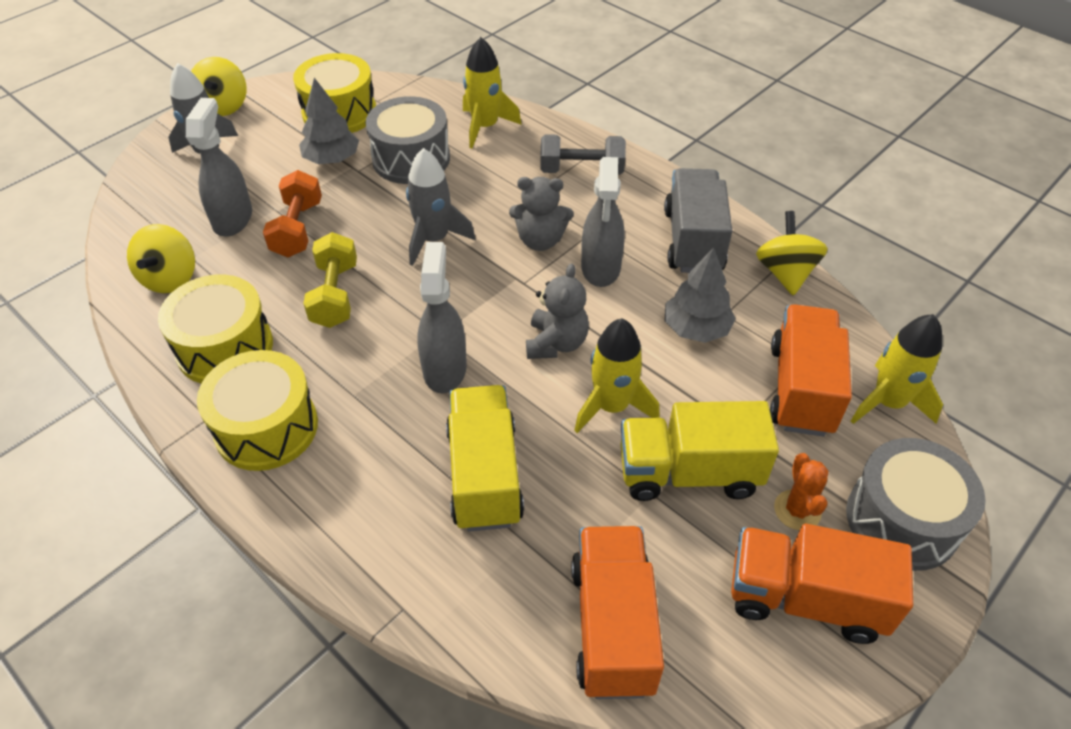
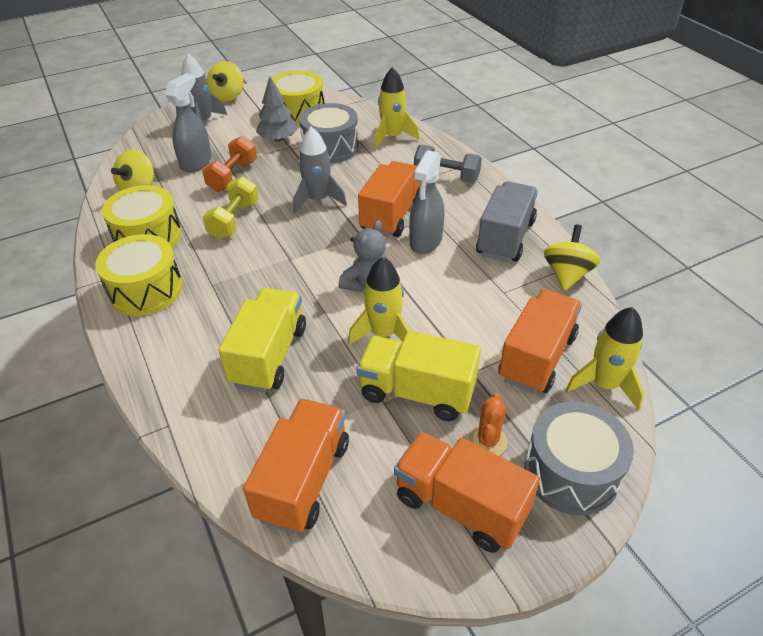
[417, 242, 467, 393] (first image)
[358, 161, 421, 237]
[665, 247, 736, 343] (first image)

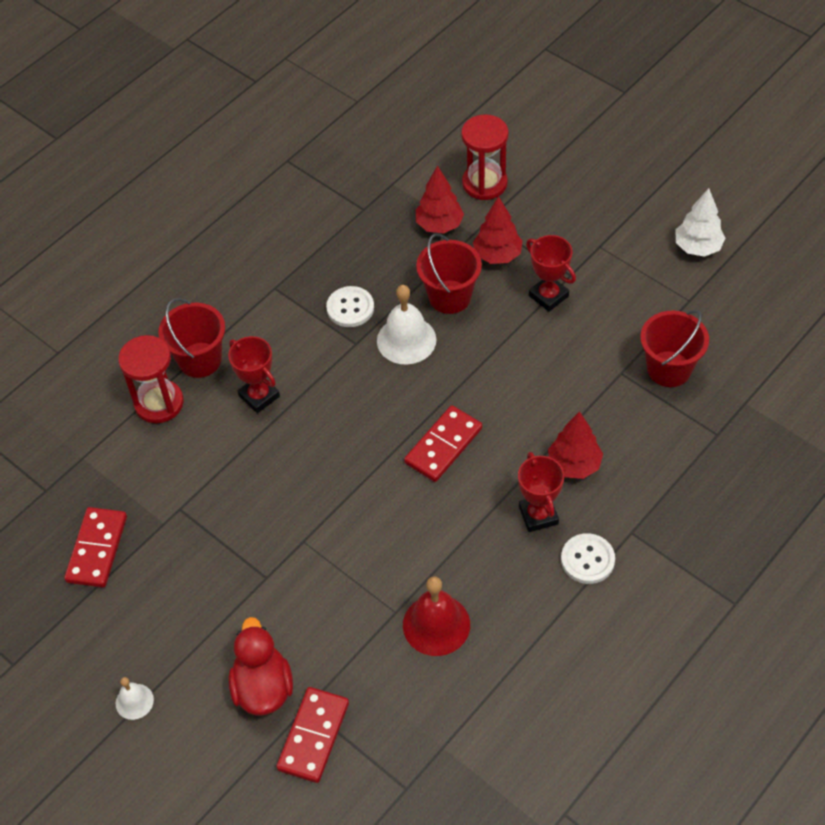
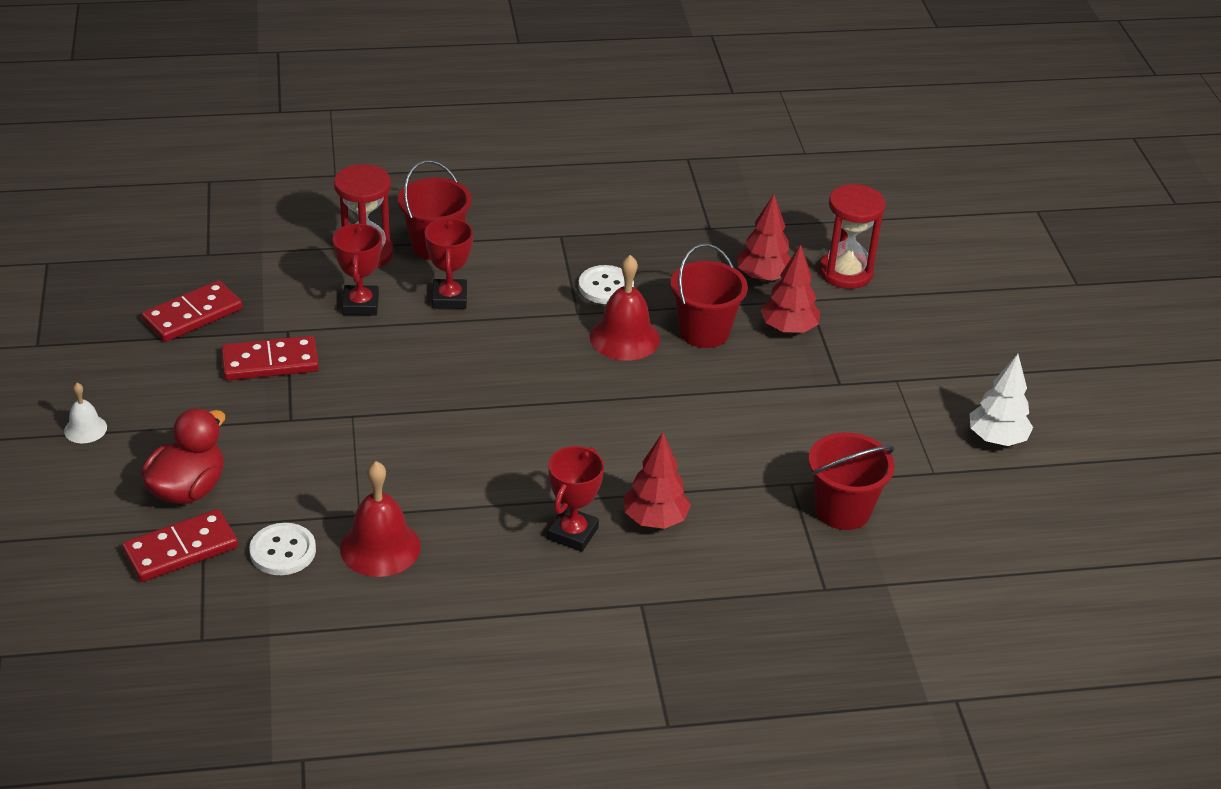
[590, 255, 660, 361]
[221, 336, 319, 381]
[333, 223, 382, 315]
[249, 523, 316, 575]

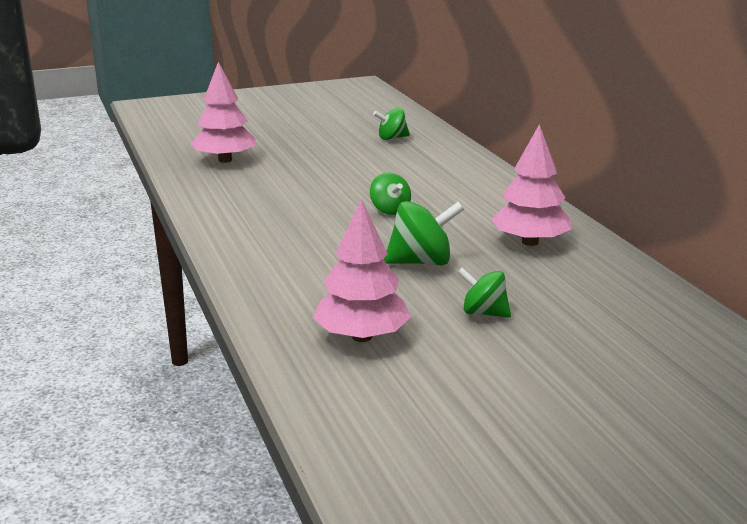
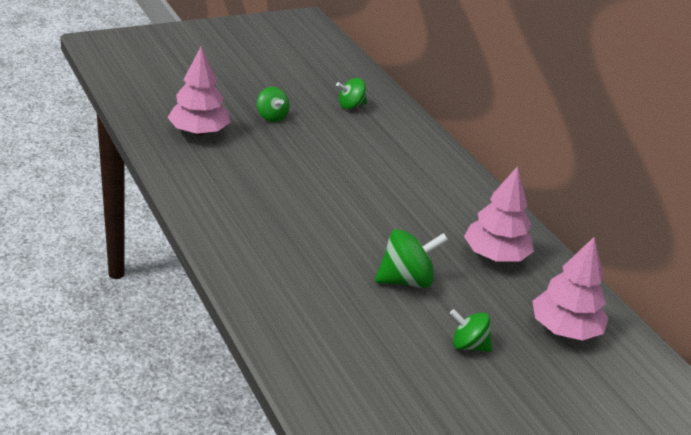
[532, 237, 608, 340]
[257, 87, 290, 122]

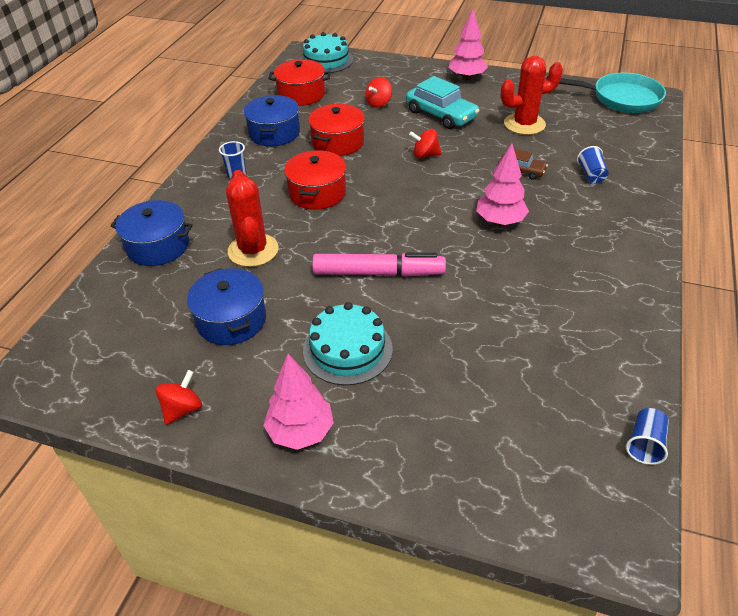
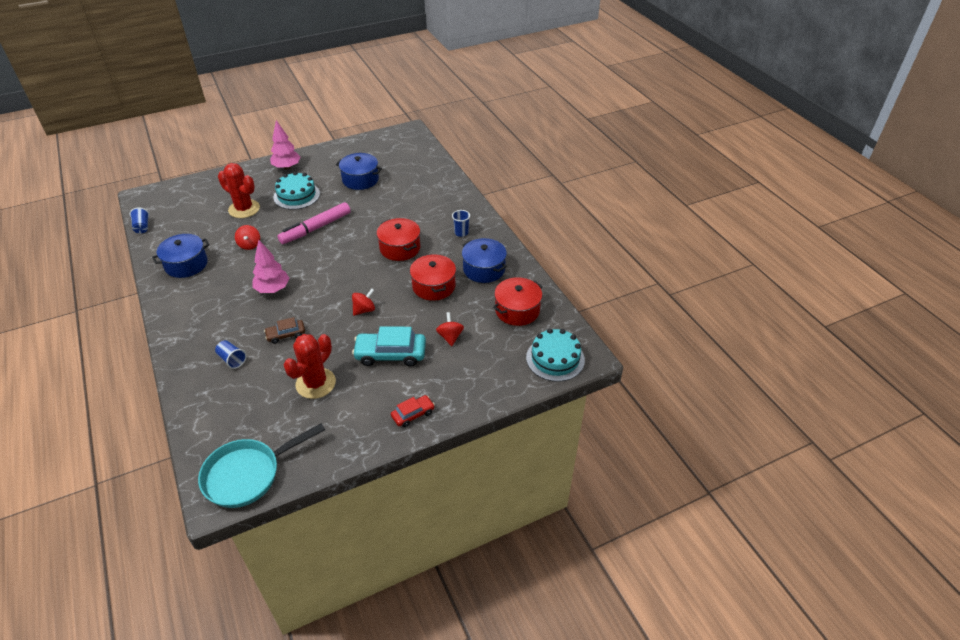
[152, 234, 209, 278]
[235, 225, 260, 250]
[218, 163, 260, 218]
[391, 395, 435, 427]

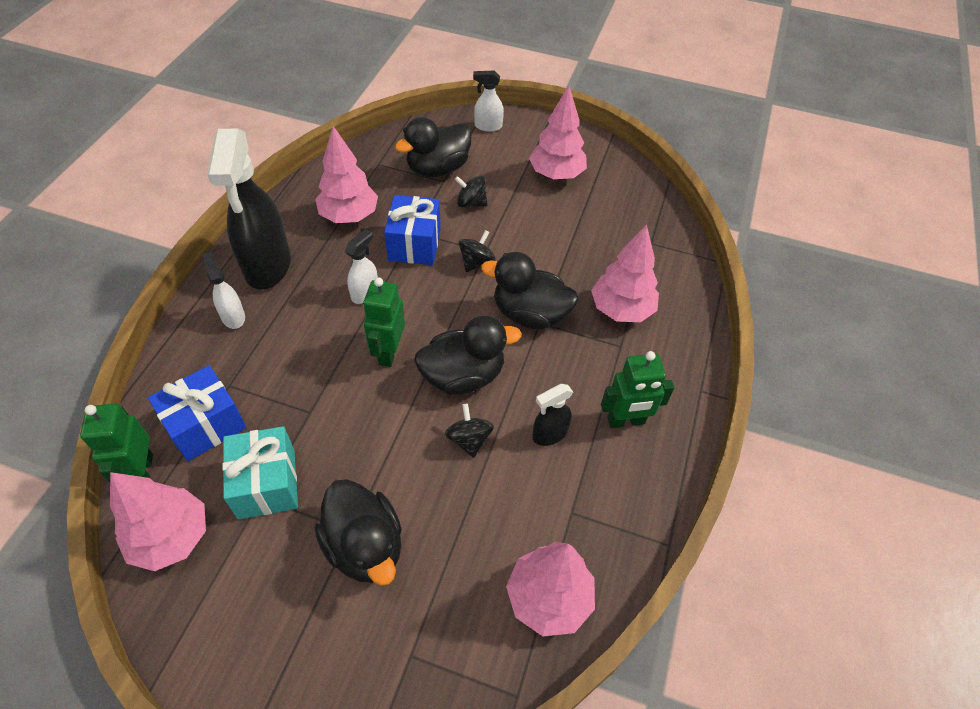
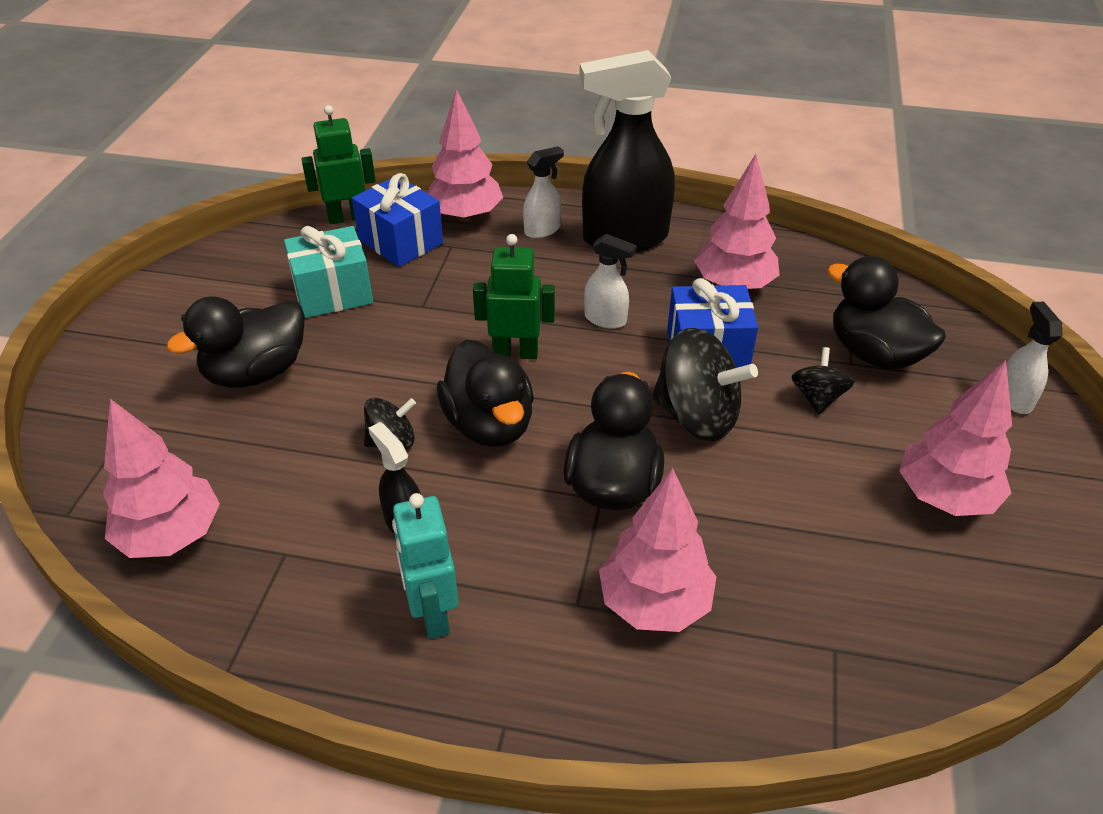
[428, 89, 503, 222]
[652, 328, 758, 441]
[392, 493, 459, 639]

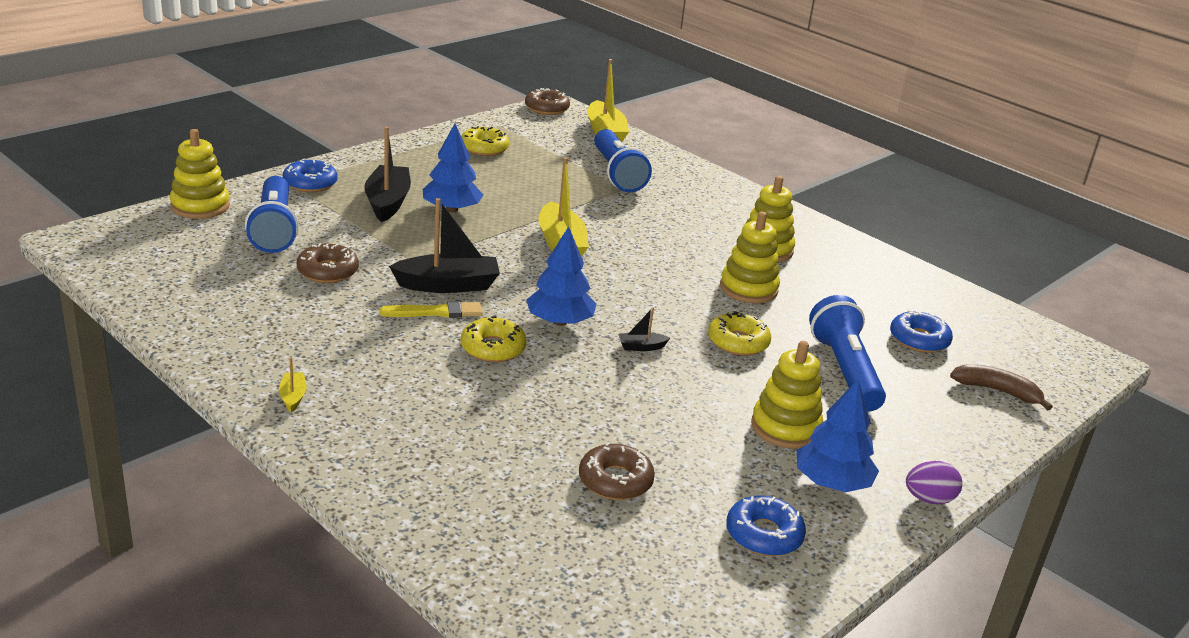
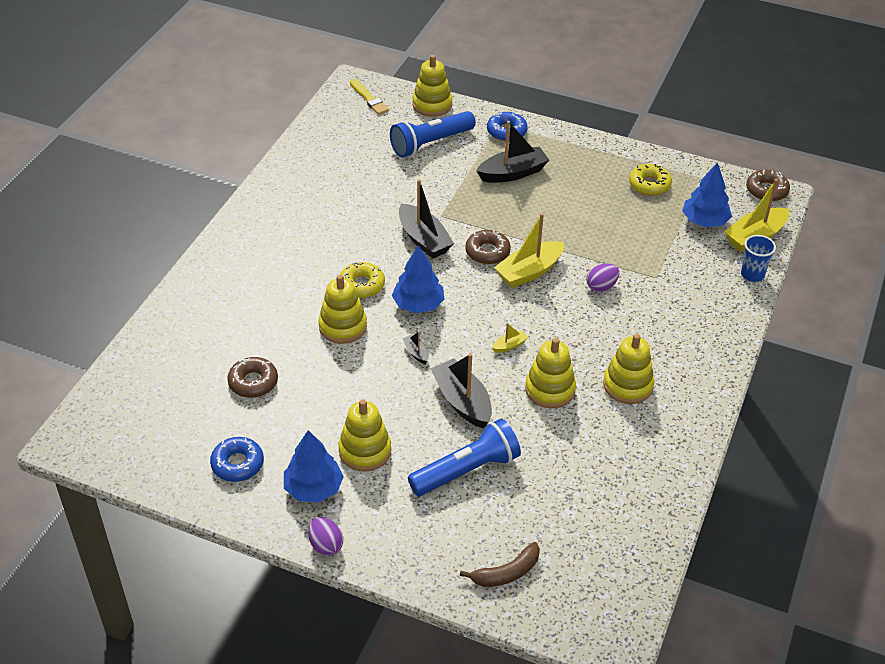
[492, 323, 528, 353]
[465, 230, 511, 264]
[350, 79, 389, 115]
[682, 162, 732, 227]
[594, 129, 652, 192] (first image)
[430, 353, 492, 429]
[890, 310, 953, 353] (first image)
[460, 542, 540, 587]
[318, 275, 367, 344]
[587, 263, 619, 292]
[741, 235, 776, 282]

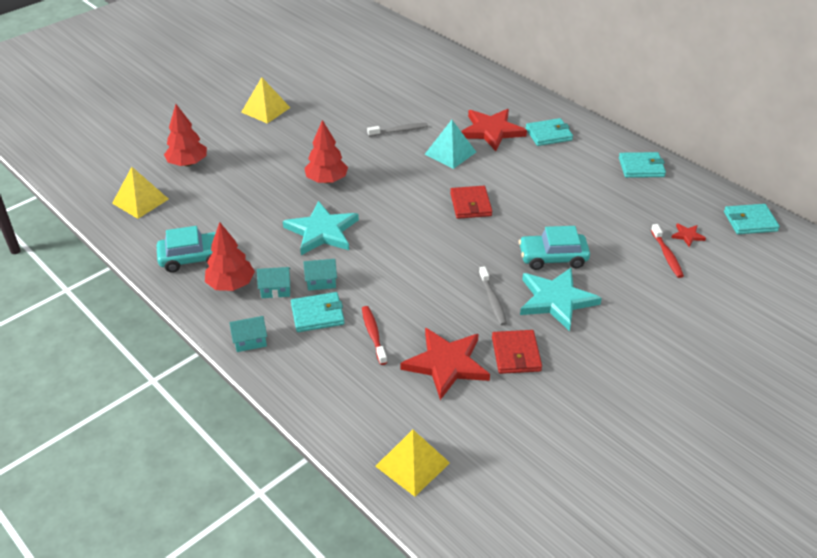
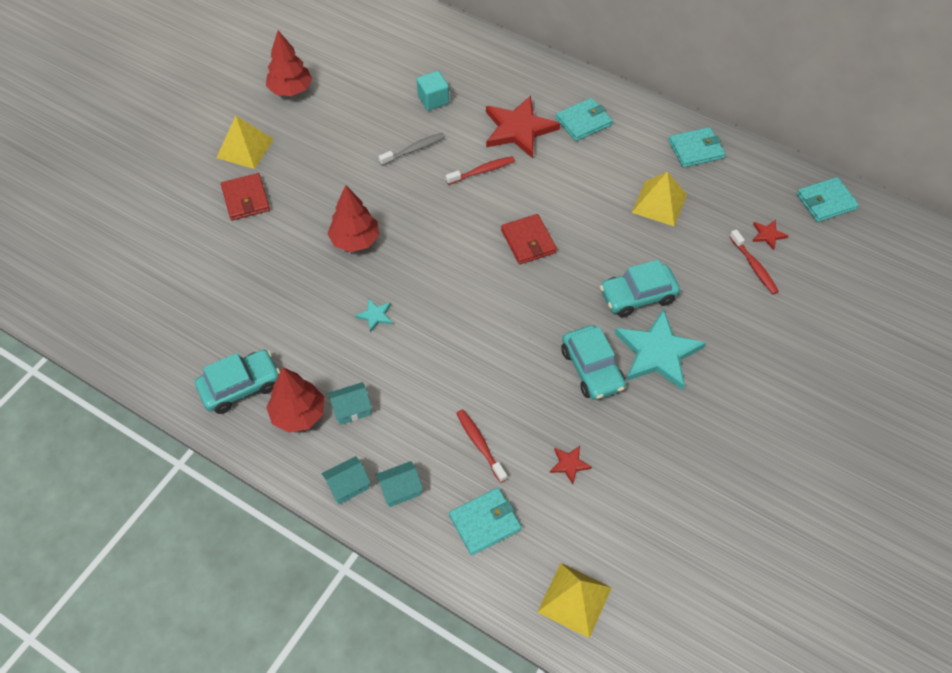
[632, 172, 687, 226]
[266, 31, 312, 96]
[355, 299, 392, 332]
[449, 488, 521, 555]
[375, 461, 423, 507]
[550, 446, 592, 484]
[446, 156, 515, 185]
[562, 325, 626, 400]
[221, 173, 270, 220]
[417, 71, 449, 111]

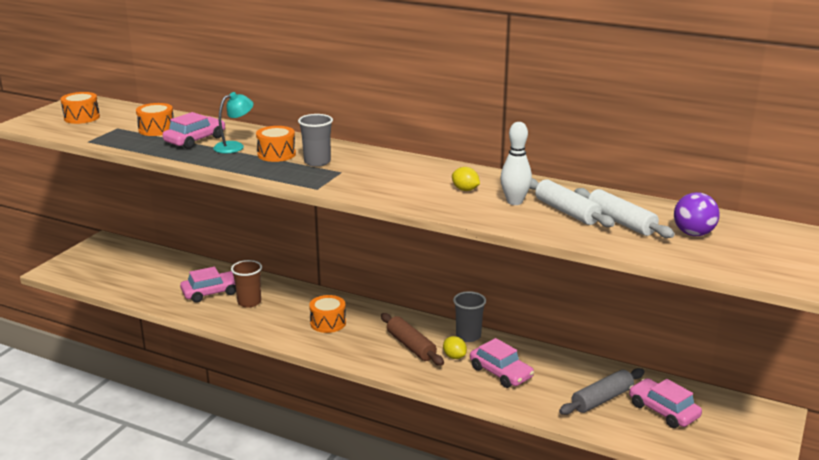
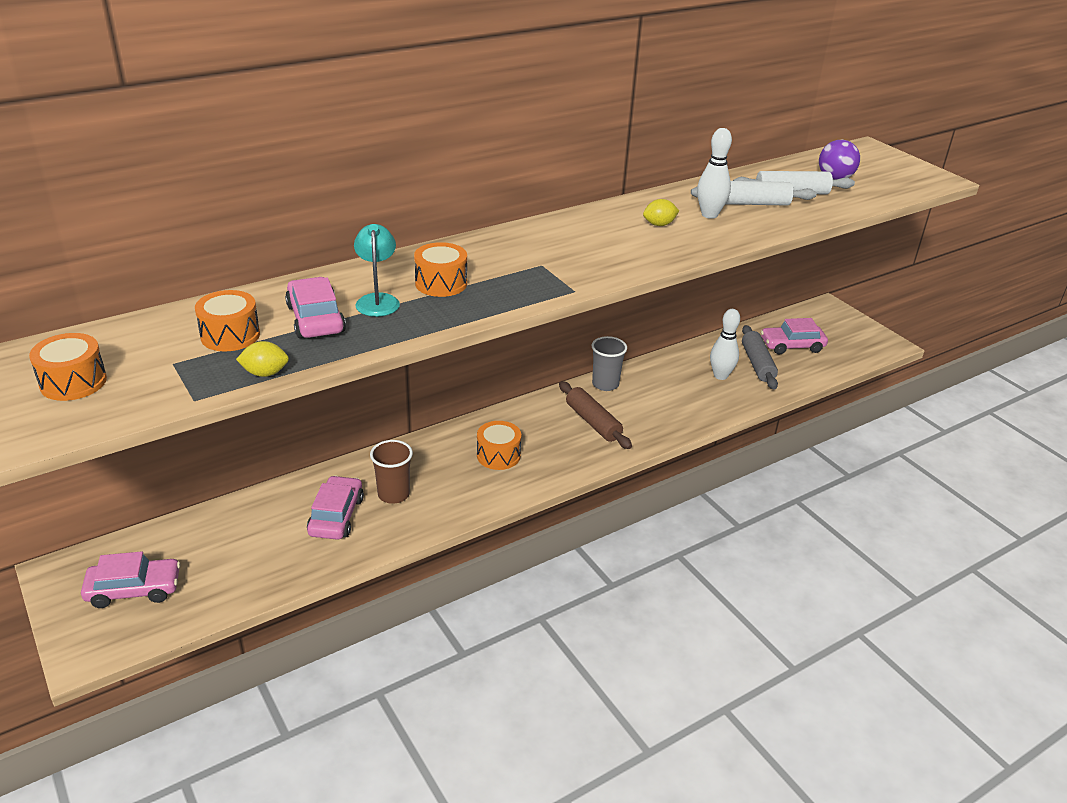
[298, 114, 333, 167] (first image)
[559, 381, 632, 449]
[236, 341, 289, 377]
[81, 551, 180, 608]
[710, 309, 740, 380]

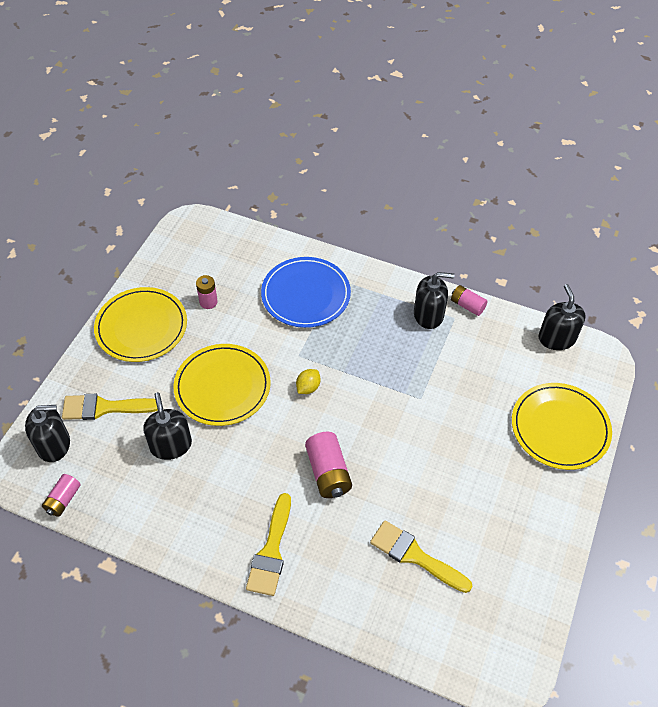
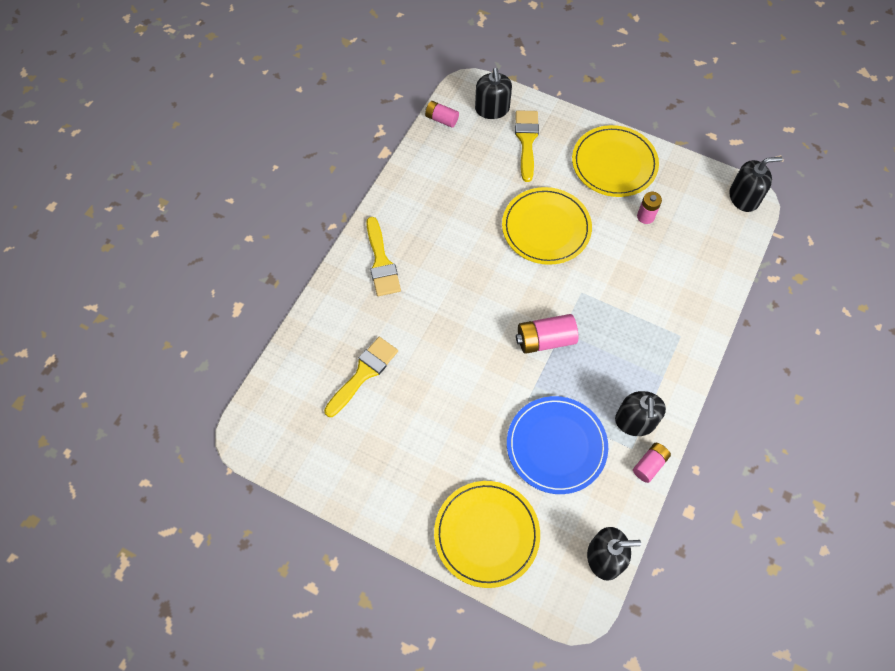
[730, 156, 783, 212]
[366, 217, 401, 296]
[507, 396, 608, 494]
[296, 369, 320, 394] (first image)
[516, 314, 578, 354]

